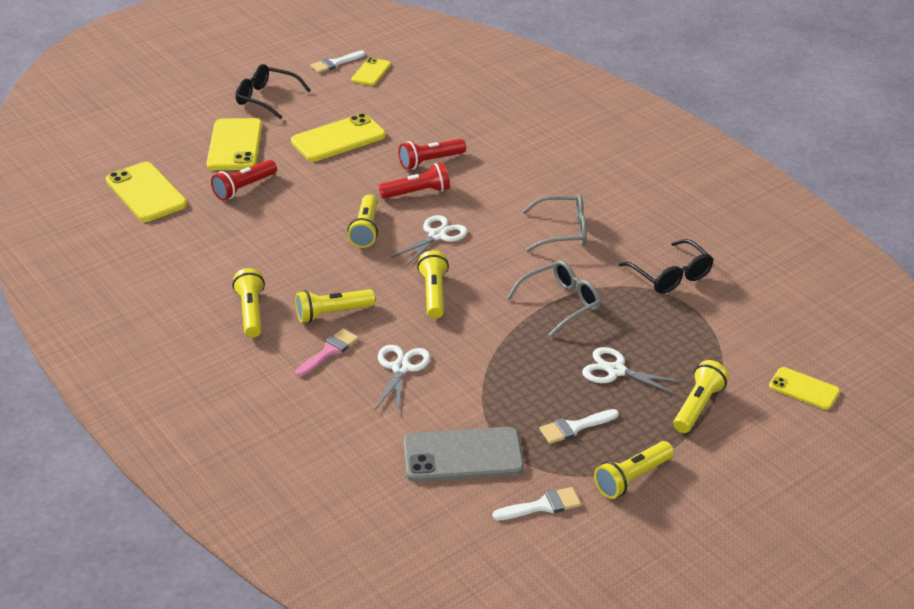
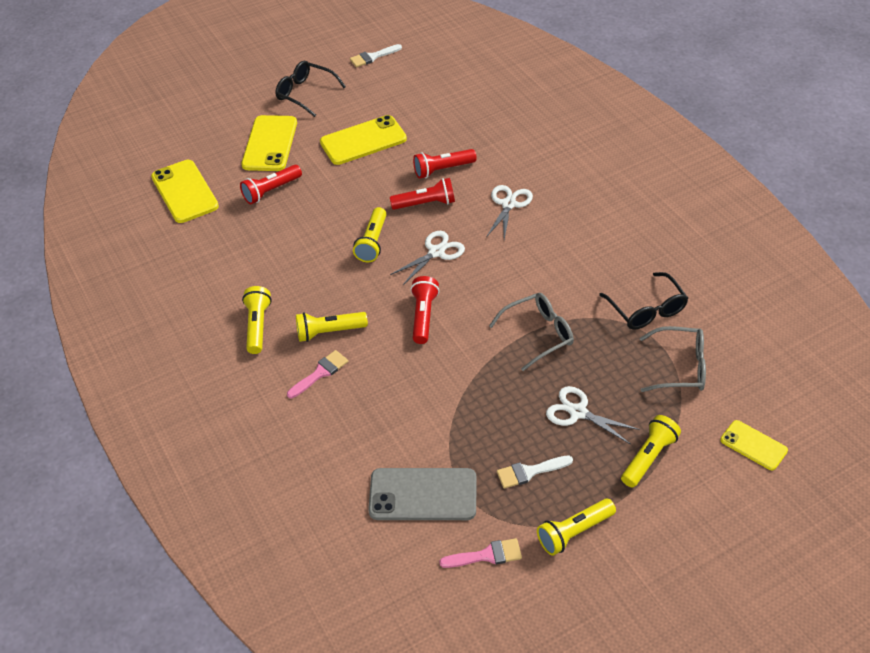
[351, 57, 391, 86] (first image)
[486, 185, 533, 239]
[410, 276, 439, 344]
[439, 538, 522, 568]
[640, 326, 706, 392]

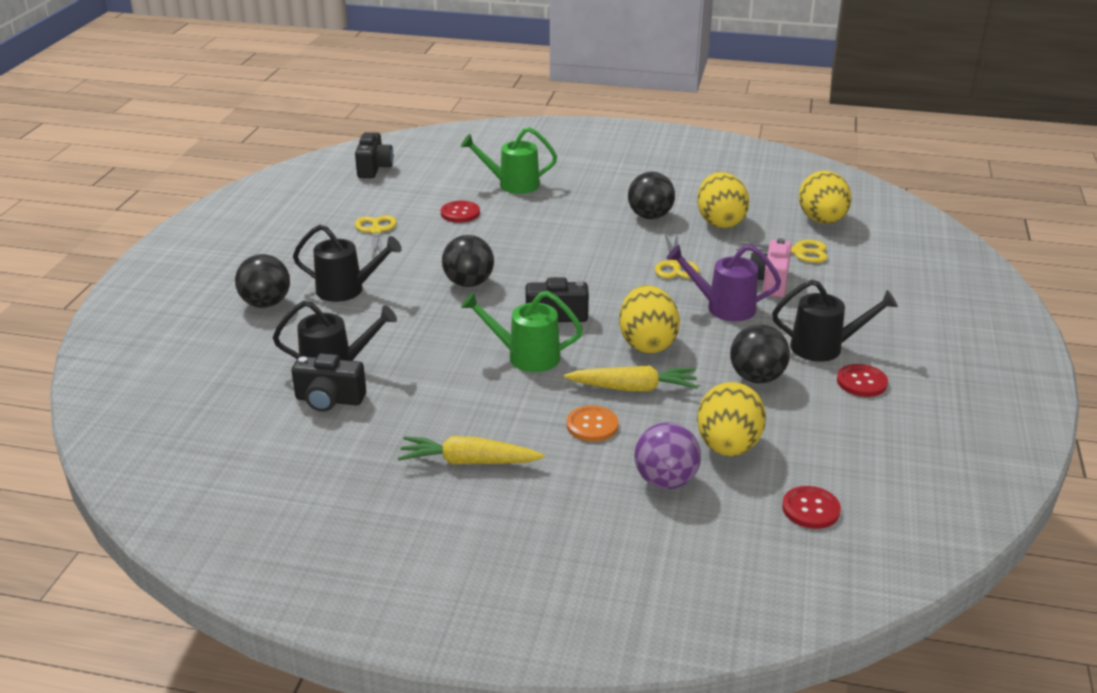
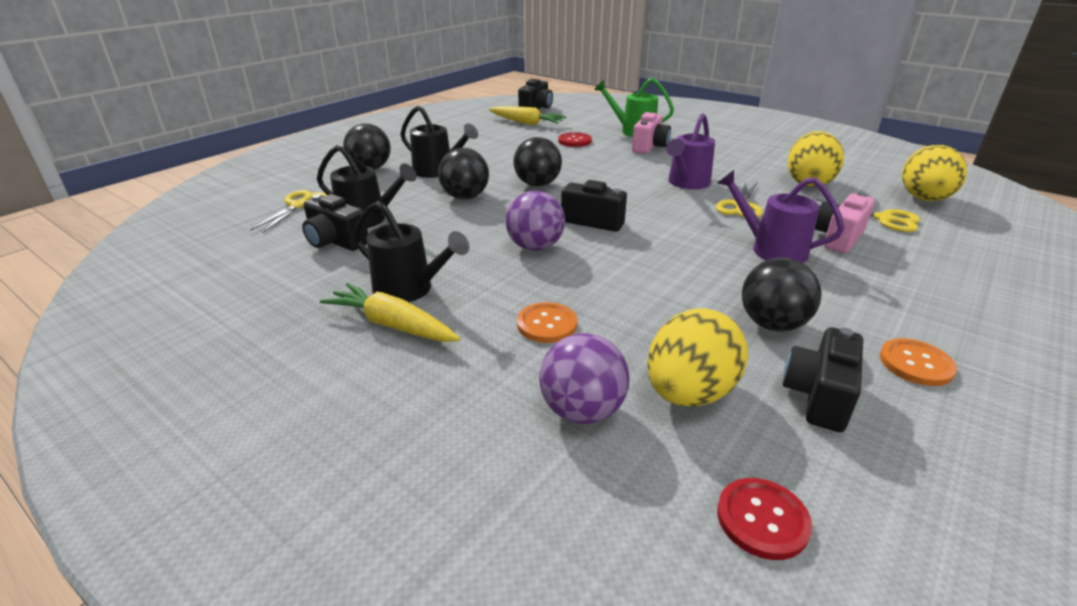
[250, 190, 327, 234]
[505, 191, 565, 251]
[489, 106, 566, 125]
[619, 285, 680, 354] (first image)
[438, 148, 489, 200]
[353, 201, 469, 302]
[880, 338, 957, 386]
[632, 112, 671, 154]
[666, 113, 715, 189]
[783, 327, 863, 432]

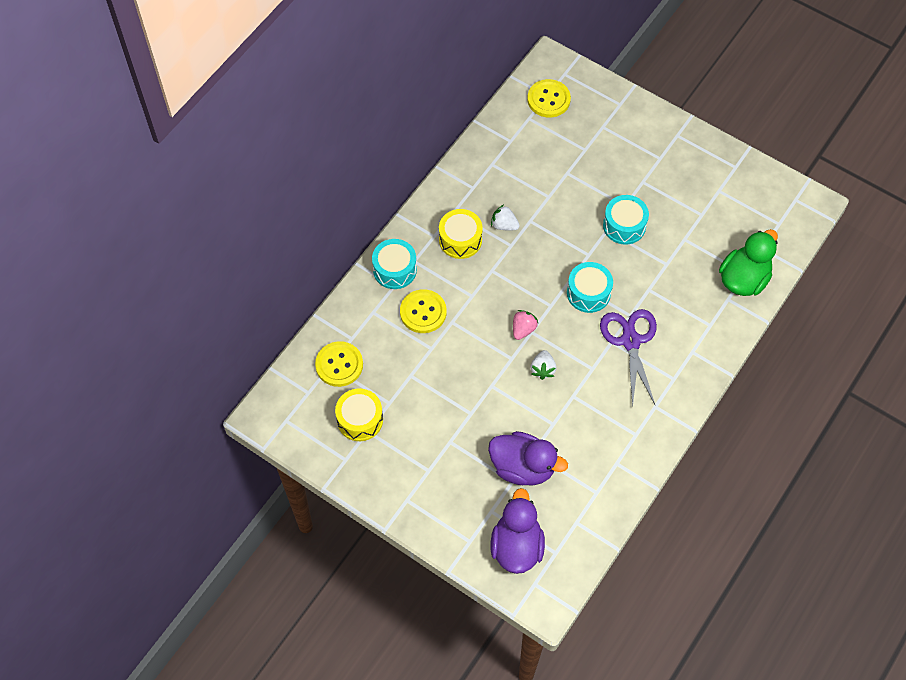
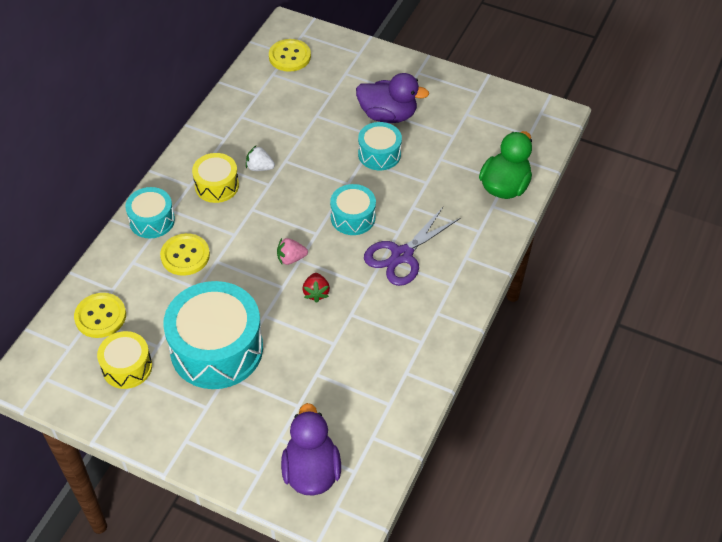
[356, 73, 429, 123]
[277, 238, 308, 265]
[303, 273, 330, 303]
[364, 207, 461, 286]
[163, 281, 263, 389]

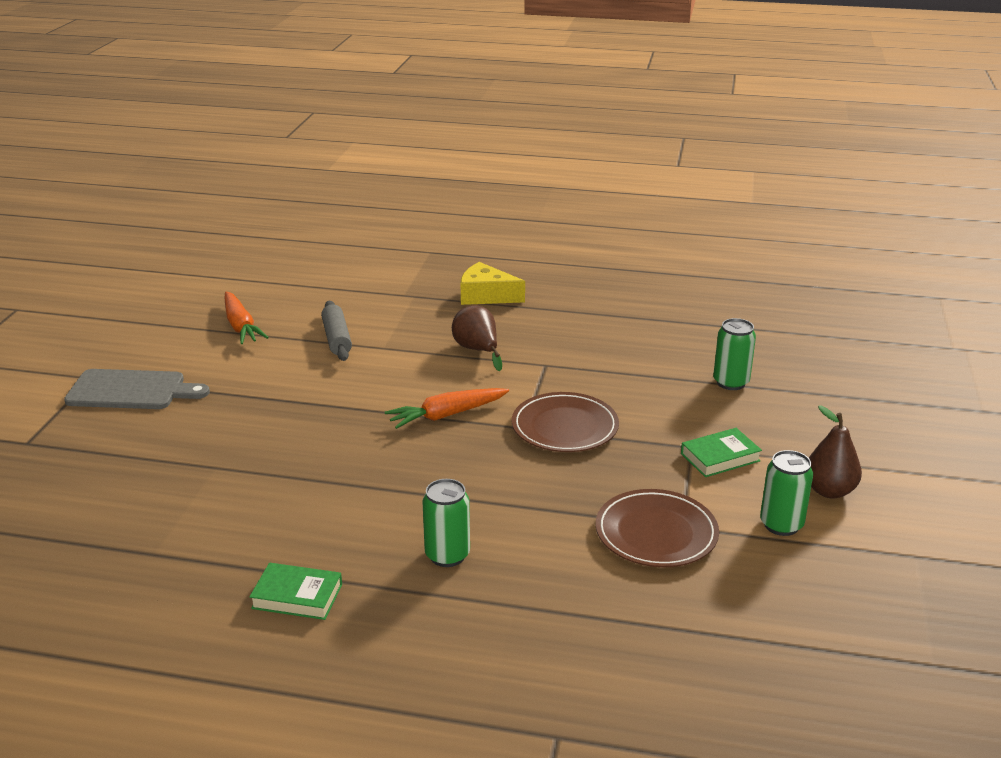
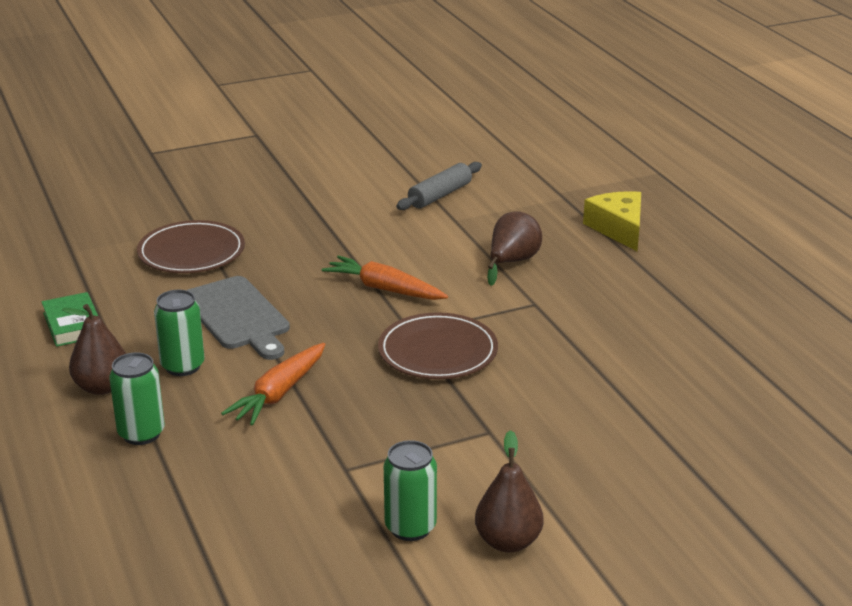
[187, 276, 290, 360]
[221, 343, 325, 426]
[137, 220, 245, 273]
[681, 428, 762, 477] (first image)
[109, 352, 165, 445]
[62, 304, 126, 395]

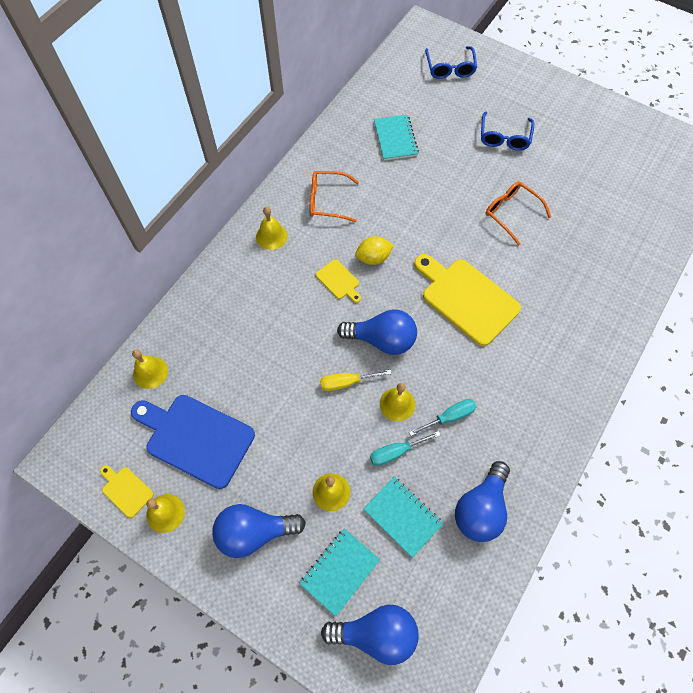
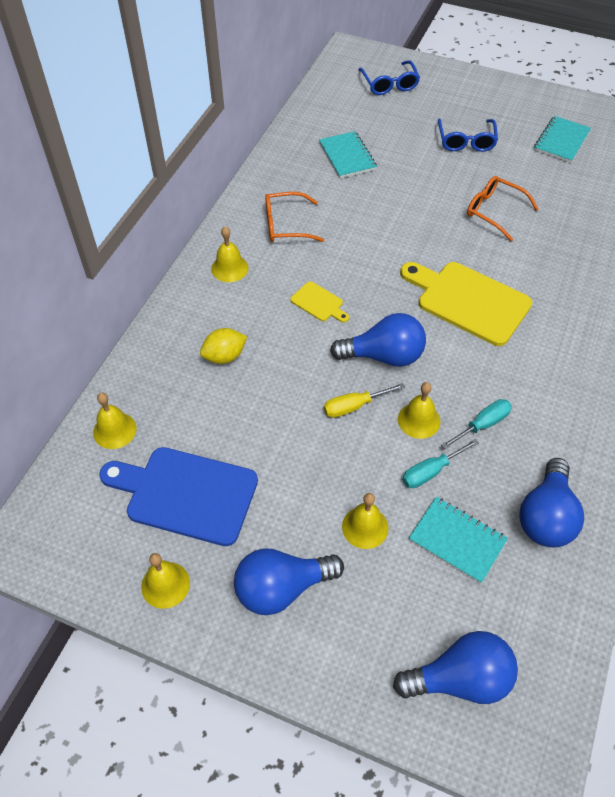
[100, 465, 154, 518] (first image)
[534, 116, 591, 163]
[200, 328, 247, 364]

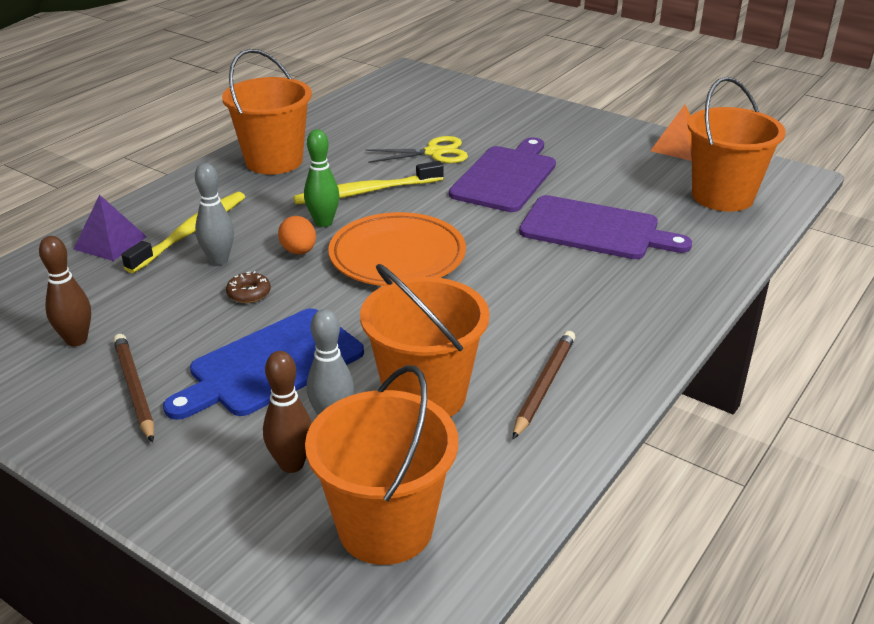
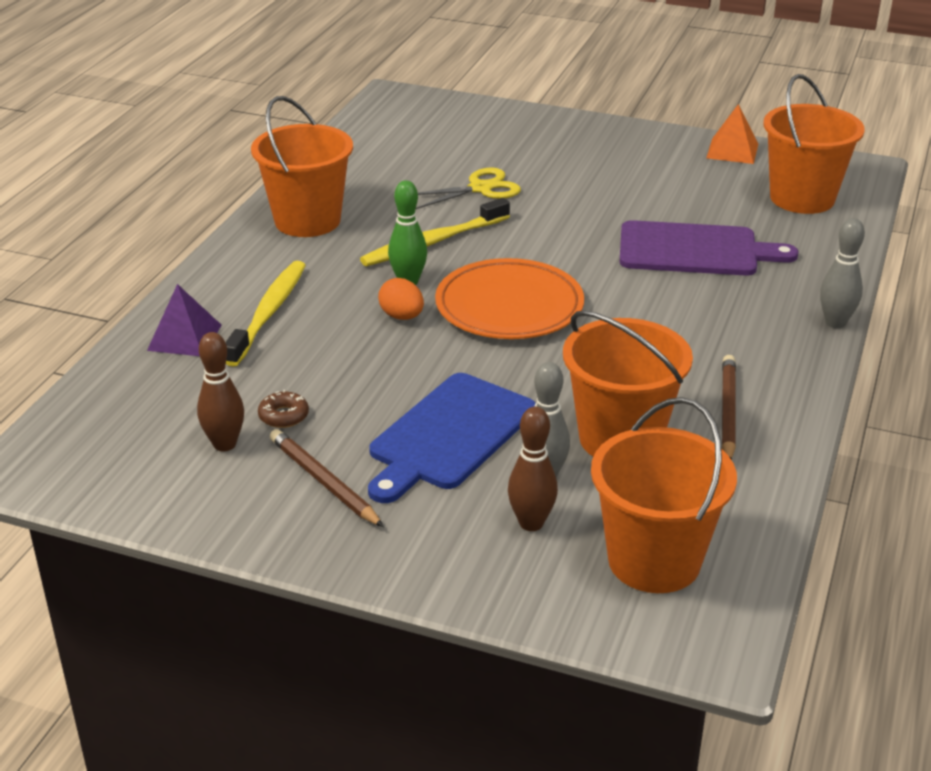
[820, 218, 865, 328]
[258, 390, 309, 428]
[449, 137, 556, 212] (first image)

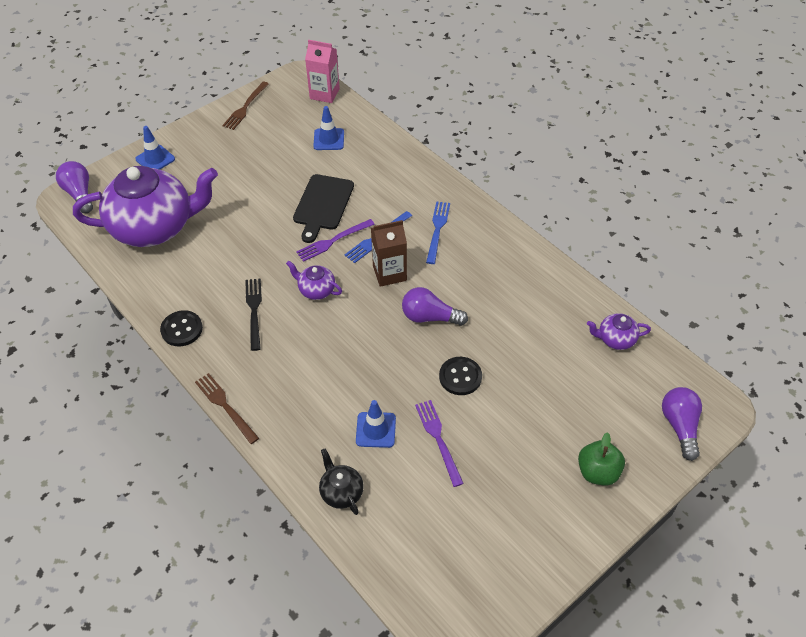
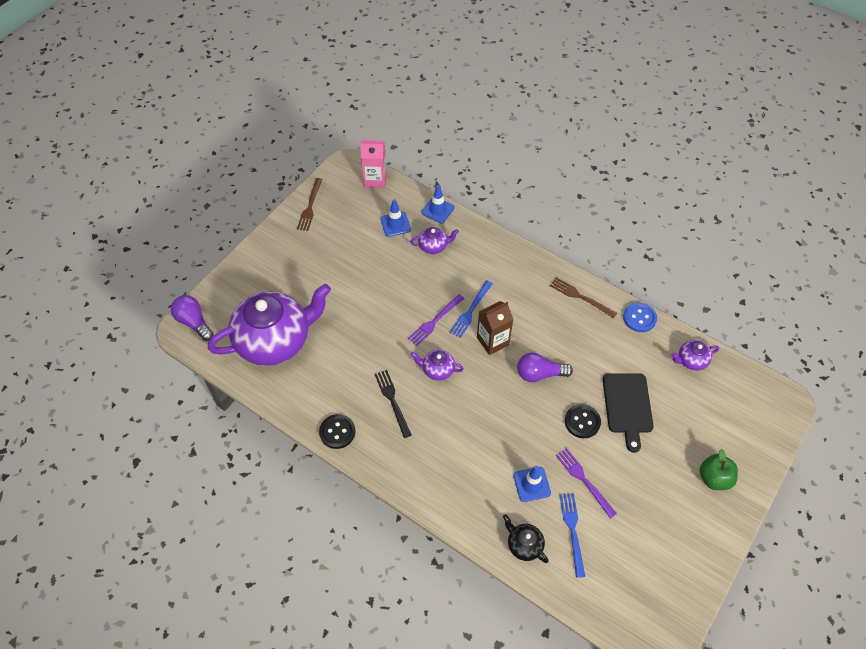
[421, 185, 455, 223]
[550, 277, 617, 318]
[603, 373, 654, 453]
[560, 493, 585, 578]
[662, 387, 702, 461] (first image)
[410, 227, 459, 254]
[623, 302, 657, 332]

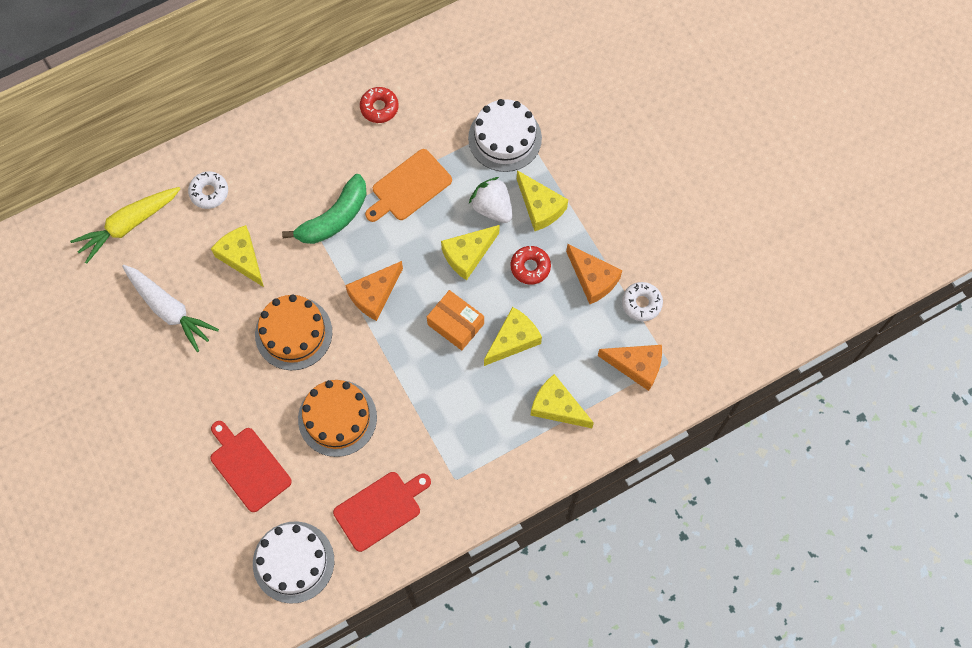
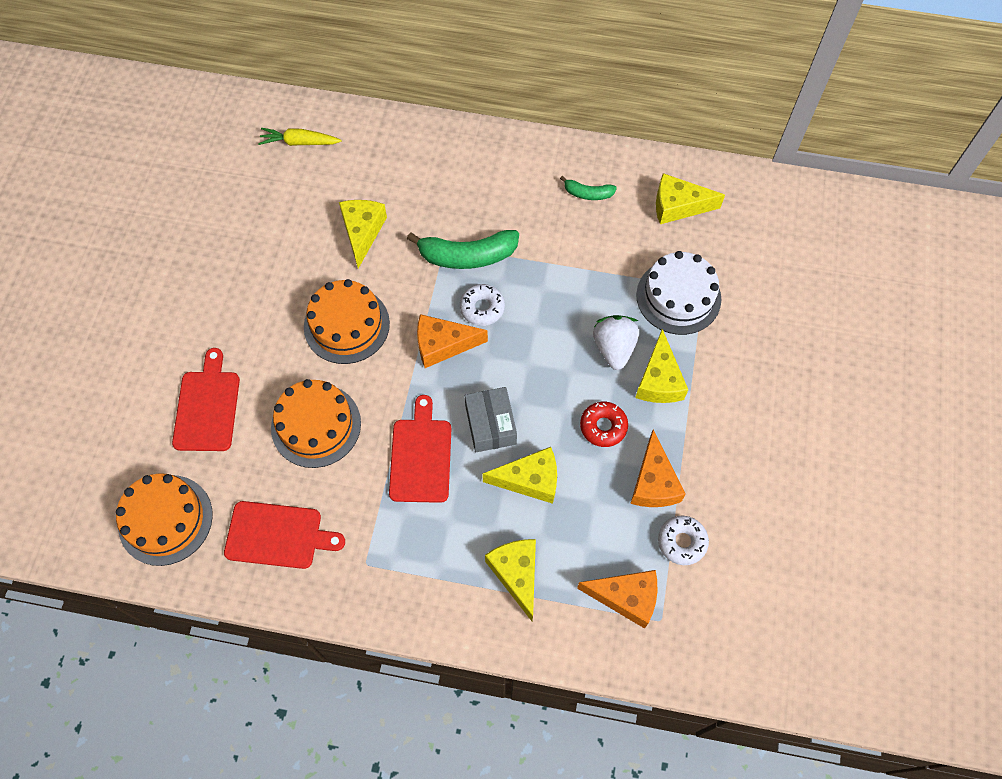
[258, 128, 341, 146]
[122, 265, 219, 352] (first image)
[460, 284, 505, 326]
[116, 473, 213, 566]
[560, 176, 617, 200]
[365, 149, 452, 222] (first image)
[465, 387, 517, 452]
[656, 173, 725, 224]
[577, 570, 657, 629]
[389, 395, 451, 503]

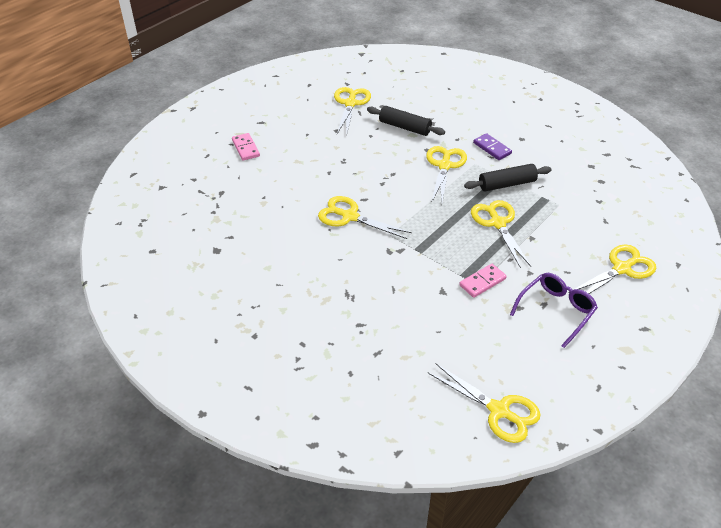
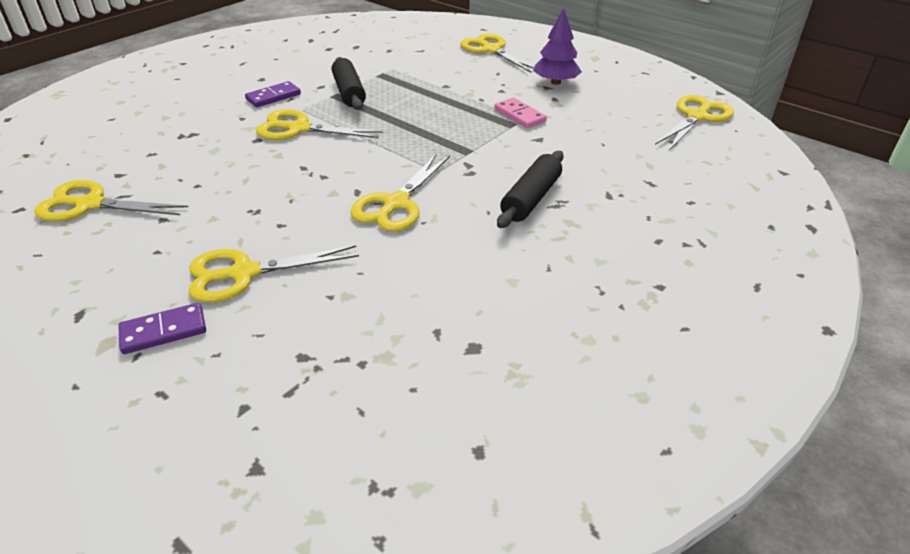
[118, 303, 206, 354]
[497, 151, 564, 228]
[189, 245, 359, 303]
[533, 8, 582, 85]

